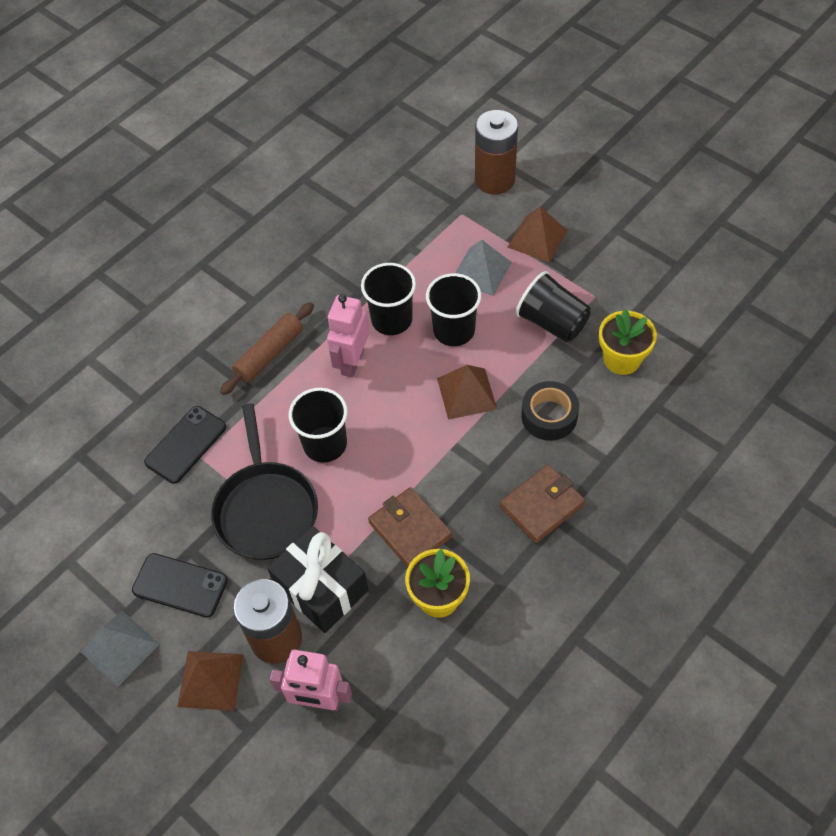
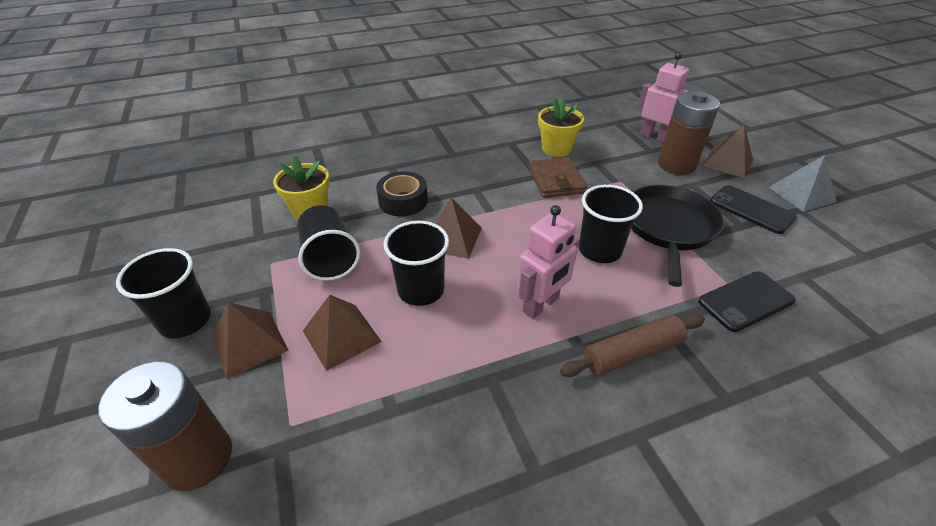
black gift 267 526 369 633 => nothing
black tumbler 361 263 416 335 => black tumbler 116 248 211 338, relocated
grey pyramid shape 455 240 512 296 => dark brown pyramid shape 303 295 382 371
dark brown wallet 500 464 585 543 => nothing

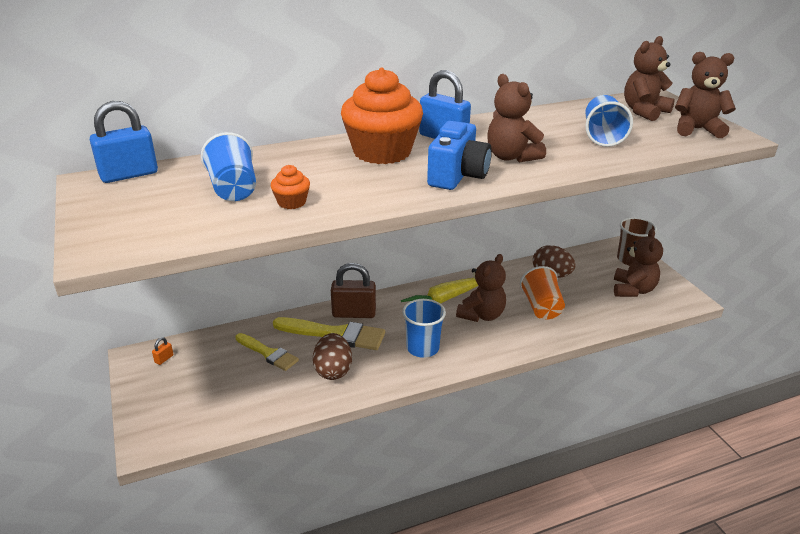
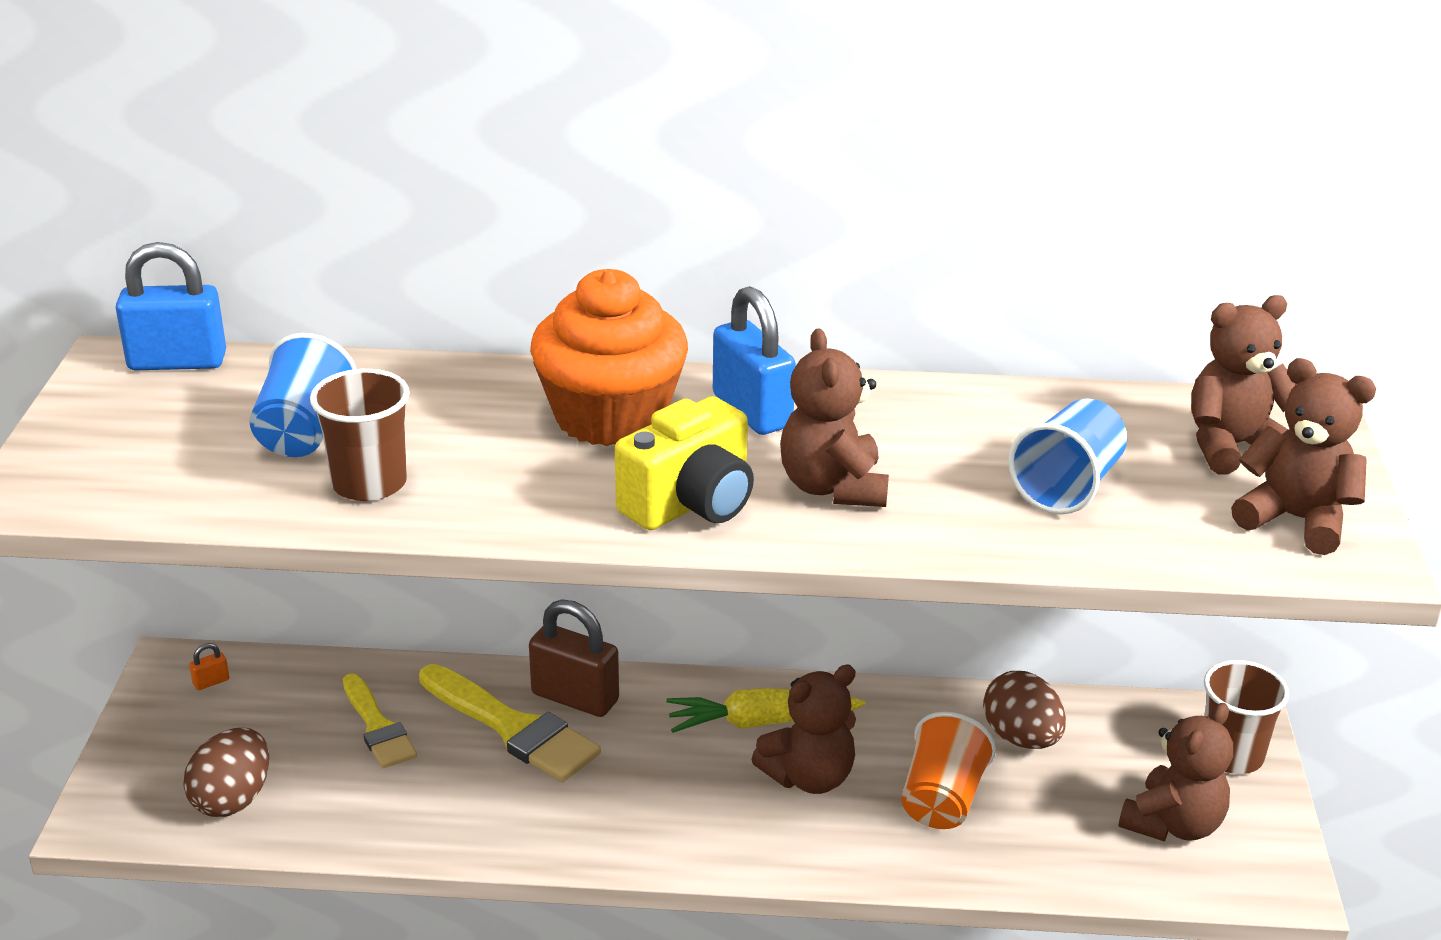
orange-coloured muffin 271 165 310 209 => dark brown tumbler 310 369 410 501
dark brown toy egg 313 333 352 380 => dark brown toy egg 183 728 269 817, relocated
cobalt tumbler 402 299 446 358 => nothing
cobalt camera 427 121 492 190 => bright yellow camera 615 396 754 530

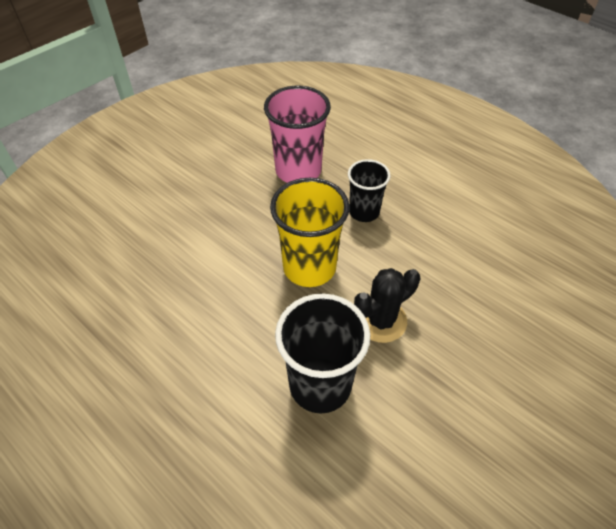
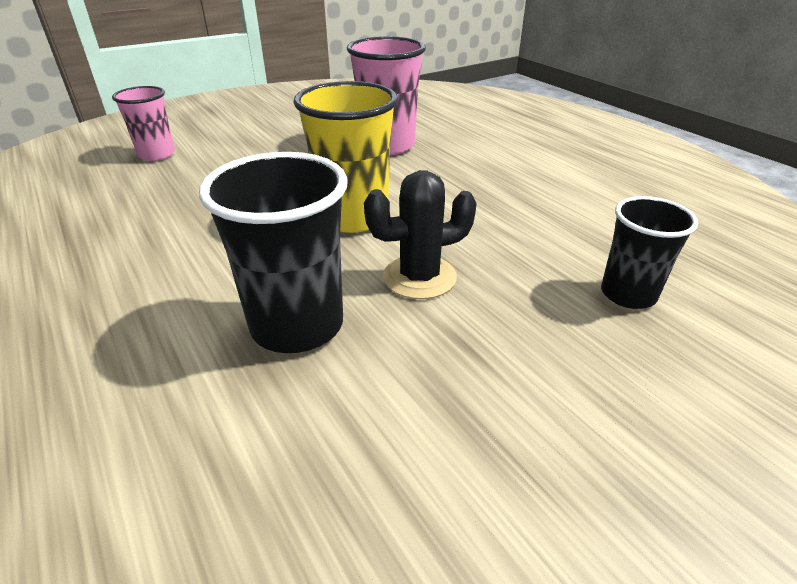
black tumbler 348 159 391 222 => black tumbler 601 196 698 309, relocated
nothing => pink tumbler 112 86 175 161

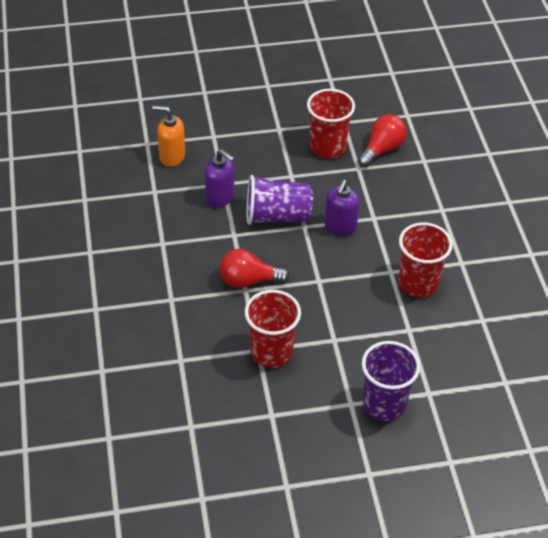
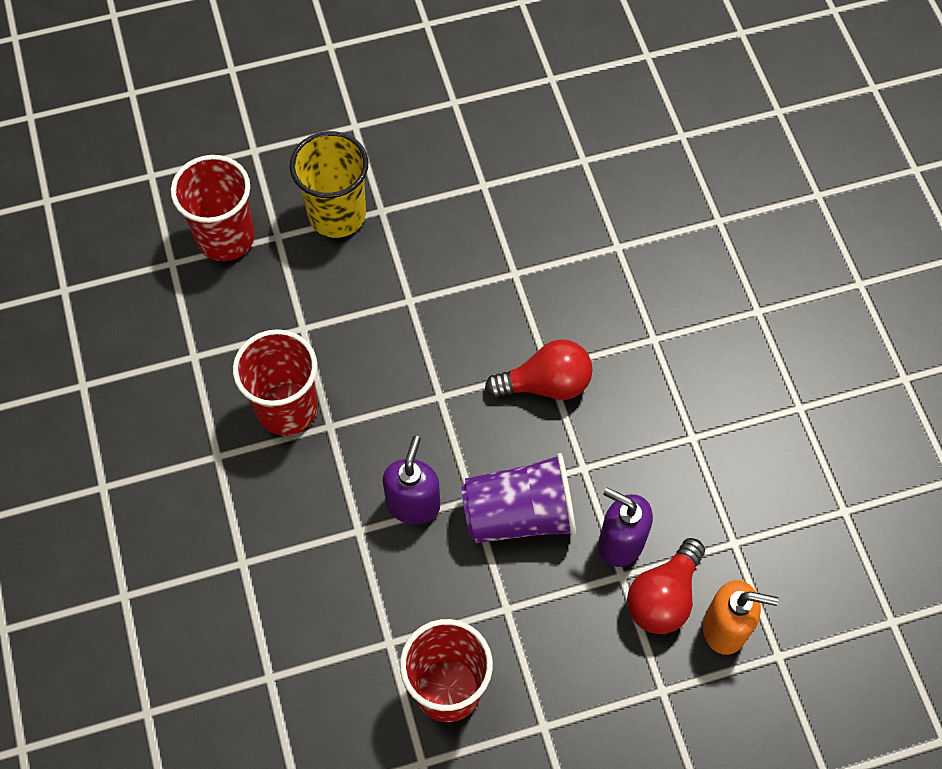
scarlet tumbler 245 290 301 368 => scarlet tumbler 171 155 255 261, relocated
scarlet lightbulb 358 114 407 167 => scarlet lightbulb 627 538 705 634, relocated
purple tumbler 362 341 420 421 => bright yellow tumbler 290 131 369 238

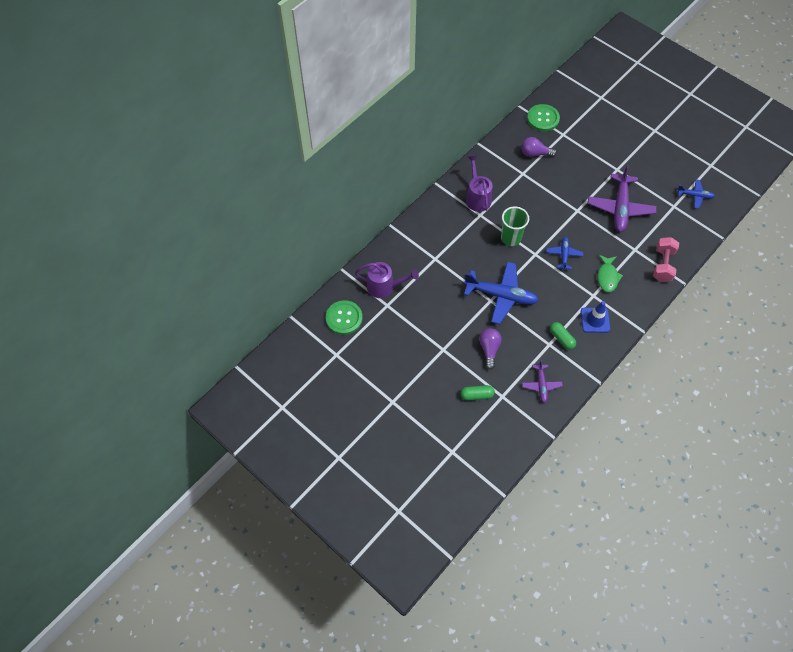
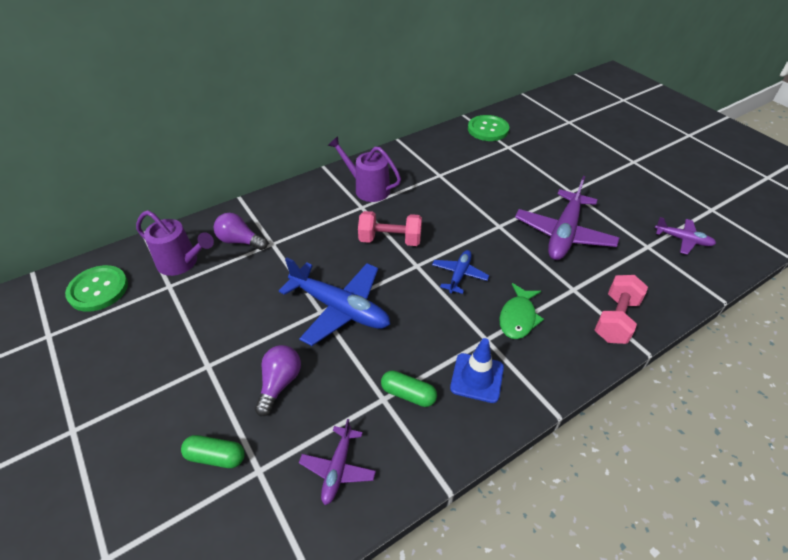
purple watering can 466 155 493 212 => purple watering can 328 136 401 202, 60 degrees counterclockwise
emerald tumbler 501 206 529 246 => pink dumbbell 358 211 422 246
purple lightbulb 521 137 557 157 => purple lightbulb 214 213 268 250, relocated
emerald pill 550 322 576 350 => emerald pill 381 370 437 407, 45 degrees counterclockwise
cobalt plane 677 179 715 209 => purple plane 655 217 716 255

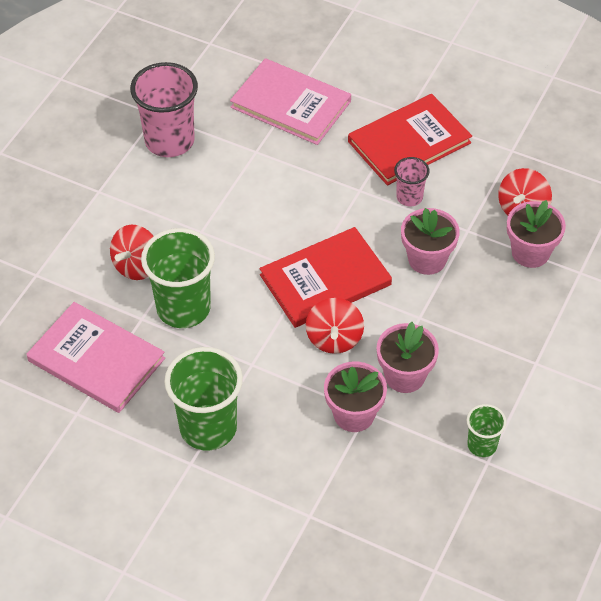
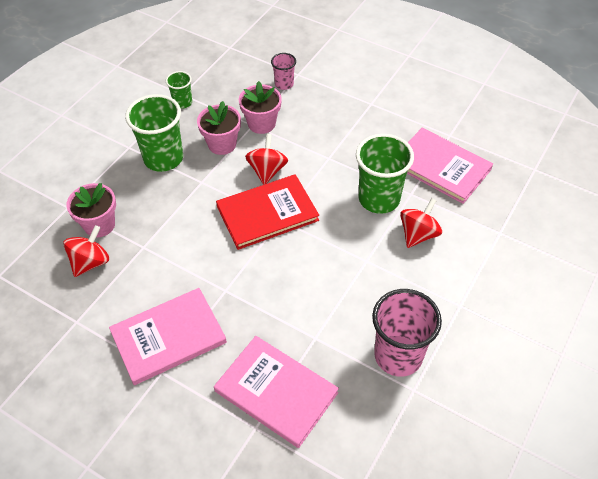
emerald tumbler 164 347 243 451 => emerald tumbler 125 94 183 172, relocated
scarlet hardcover 348 94 472 185 => pink hardcover 109 288 227 385
pink tumbler 394 157 430 206 => pink tumbler 271 53 296 90, relocated
pink potted plant 401 208 460 275 => nothing

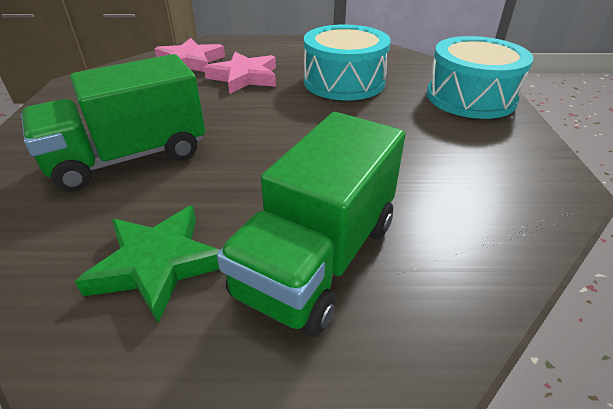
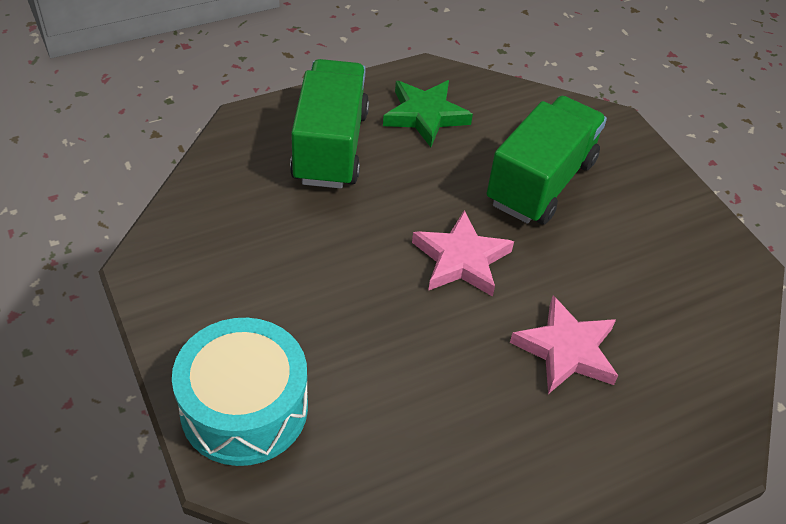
pink star 155 38 225 72 => pink star 412 210 514 297, relocated
teal toy drum 304 24 391 100 => nothing

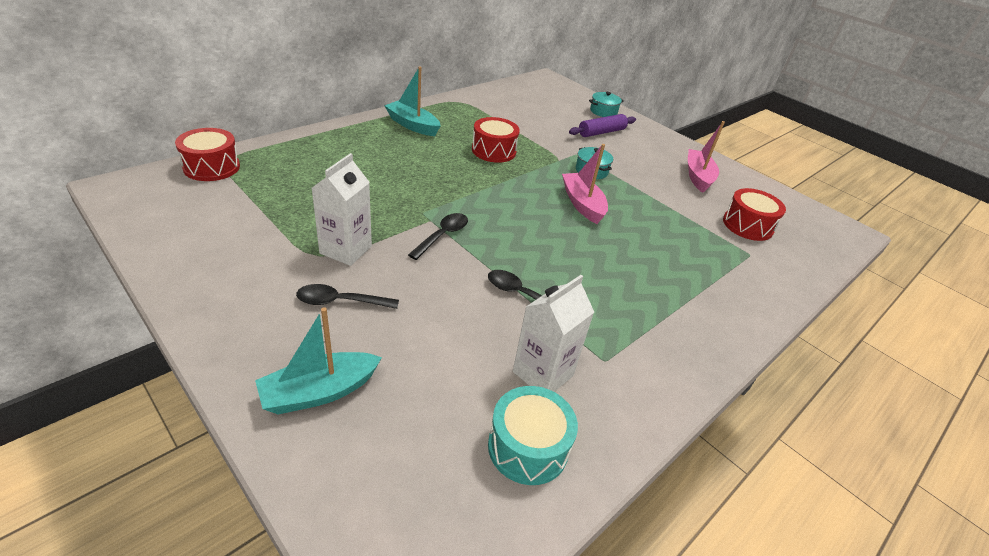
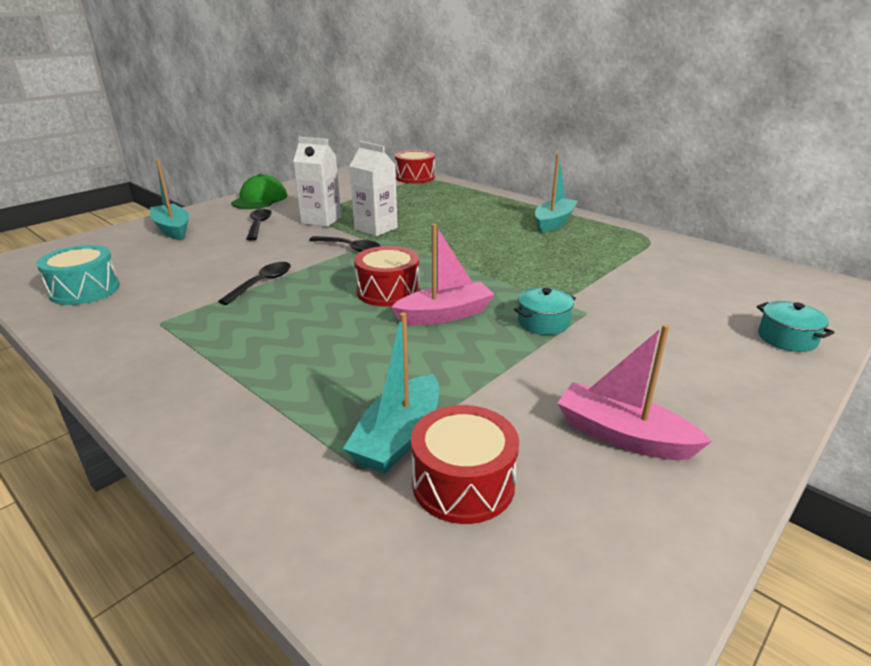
scarlet toy drum 472 117 520 163 => scarlet toy drum 354 246 420 307, relocated
white milk carton 513 275 594 392 => white milk carton 350 141 398 237, relocated
purple rolling pin 569 114 636 137 => nothing
pink boat 688 121 725 193 => pink boat 557 324 712 460, 150 degrees counterclockwise
nothing => emerald cap 231 174 287 209
nothing => teal boat 343 312 439 474

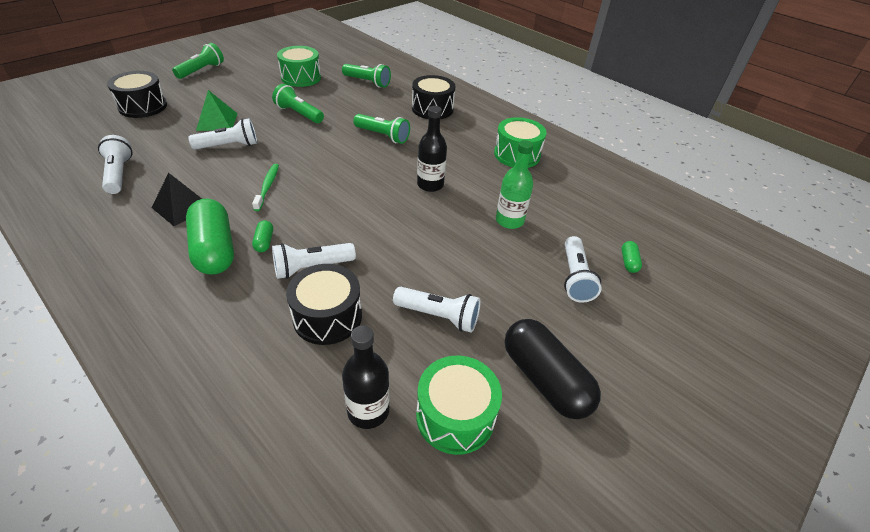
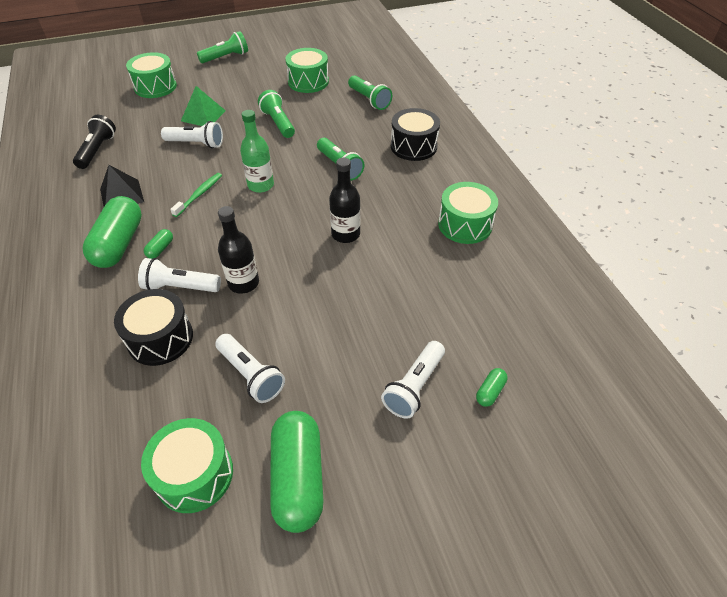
white torch 98 135 132 194 => black torch 73 115 116 169
black toy drum 107 71 167 118 => emerald toy drum 126 52 177 98
black flask 342 326 390 429 => black flask 218 206 259 294, relocated
emerald flask 496 140 533 229 => emerald flask 240 110 274 193, relocated
black pill 505 319 601 419 => emerald pill 270 411 324 533

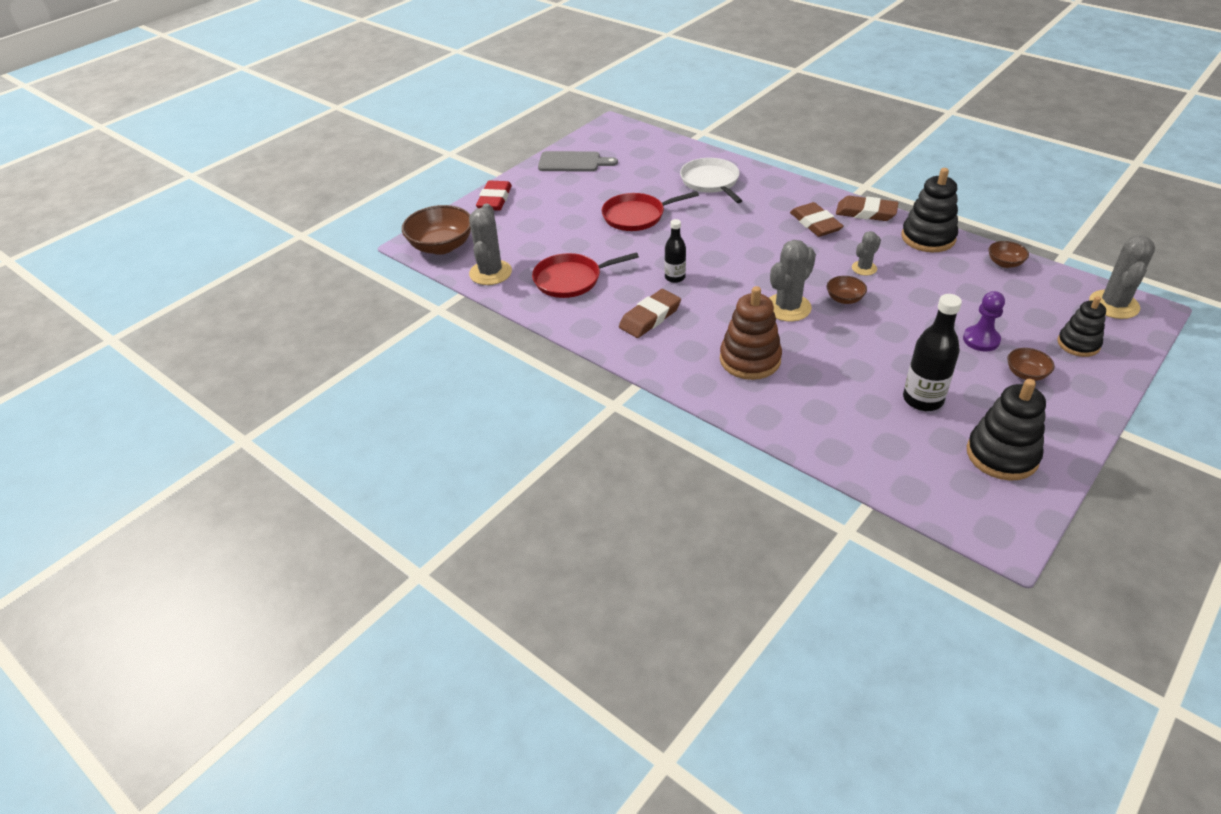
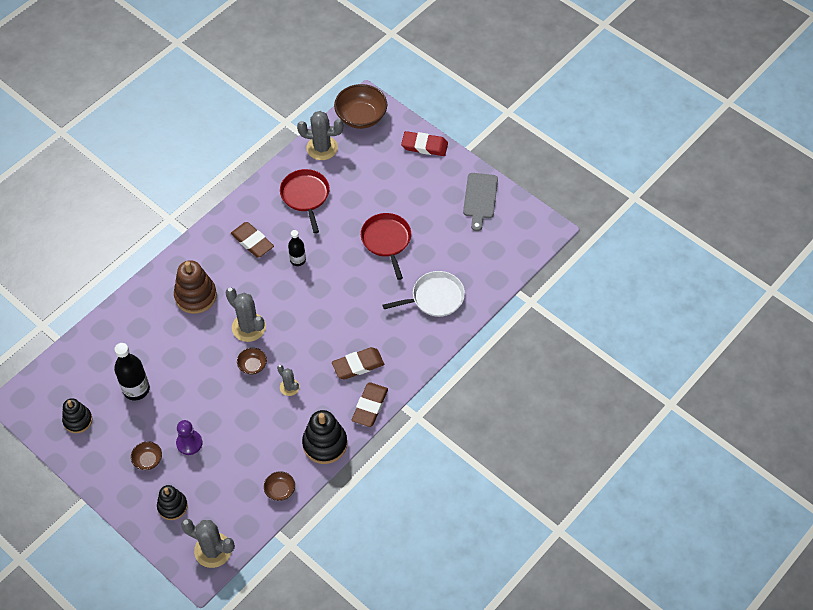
black stacking toy 967 379 1046 481 => black stacking toy 62 398 93 433, x0.65

